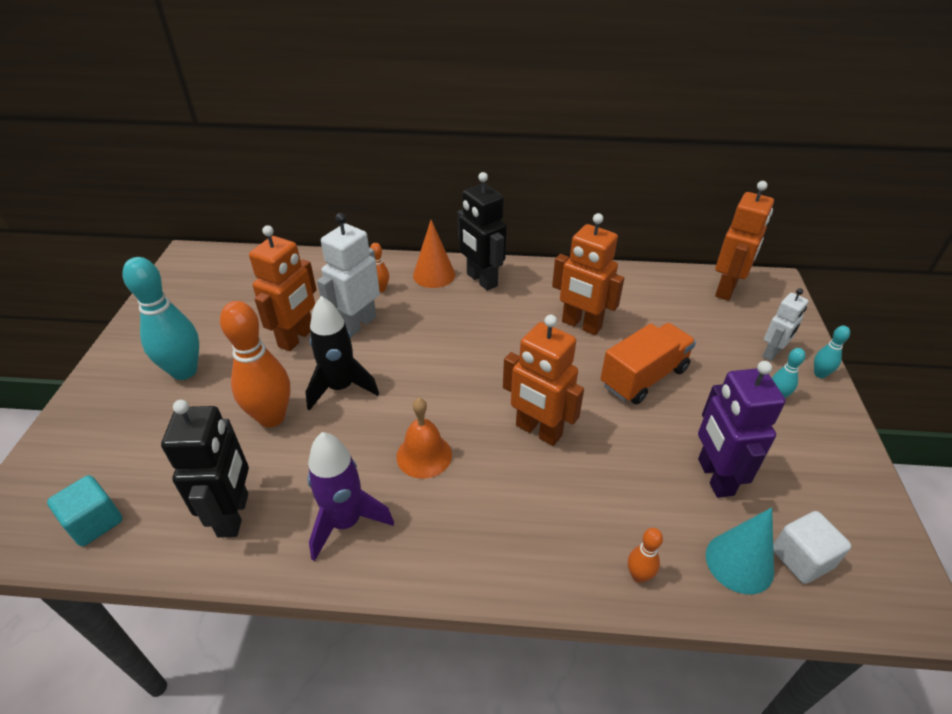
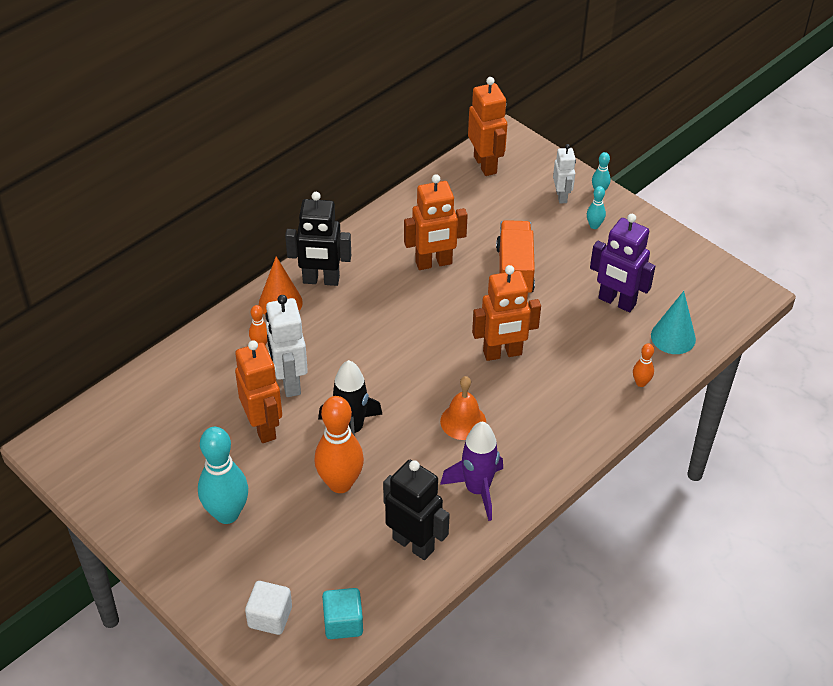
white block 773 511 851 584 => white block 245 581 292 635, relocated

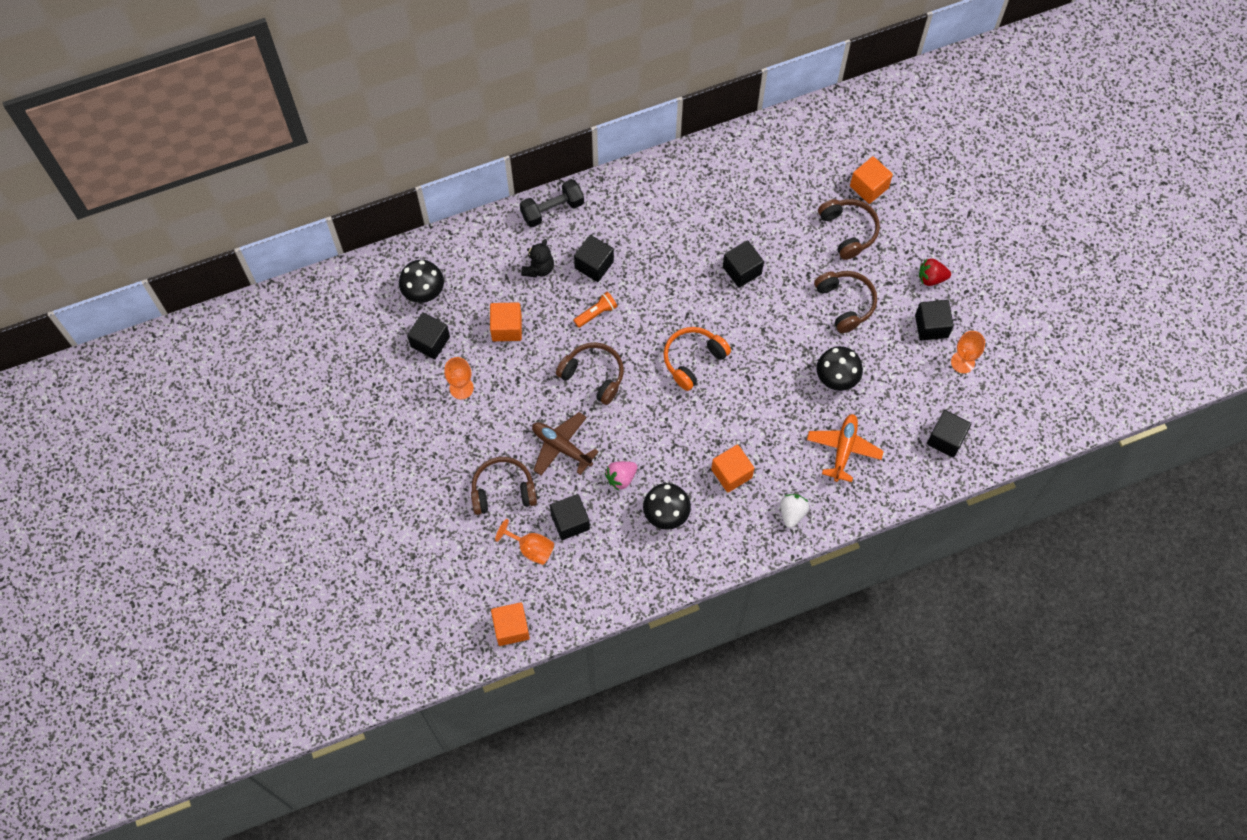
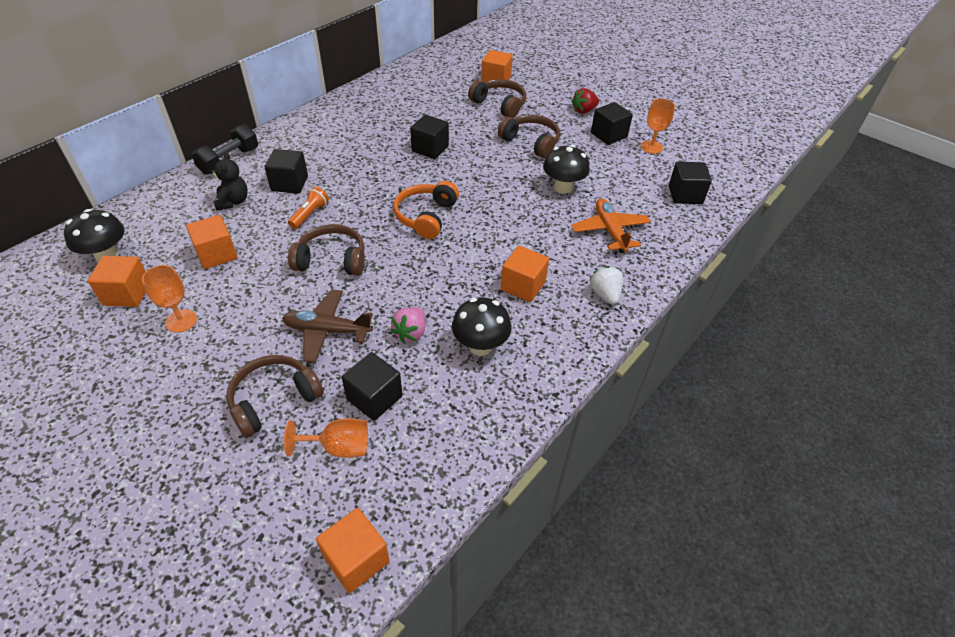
black block 407 312 450 359 => orange-coloured block 88 256 146 307

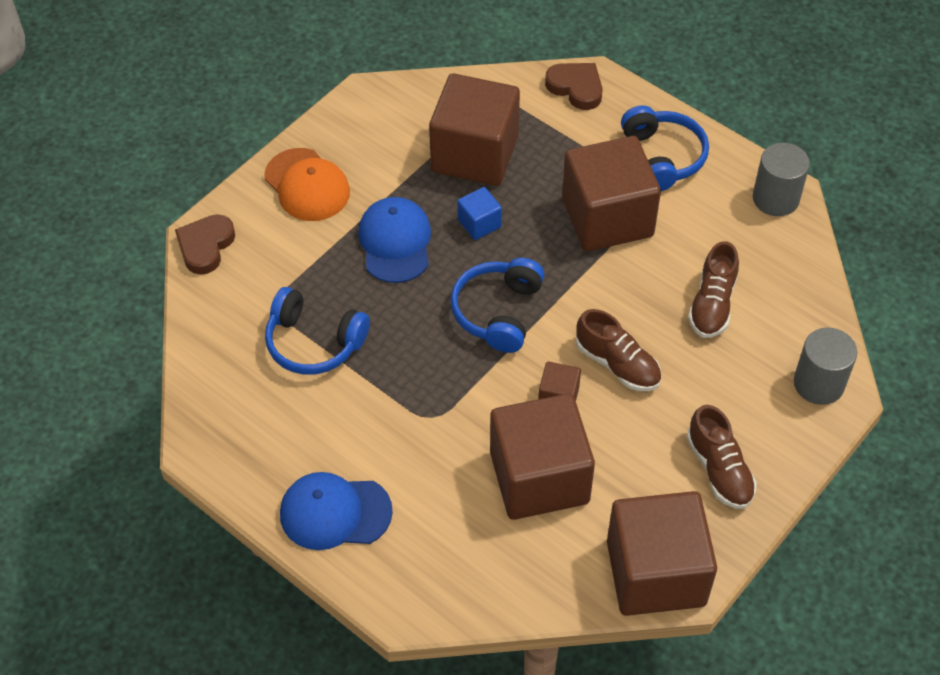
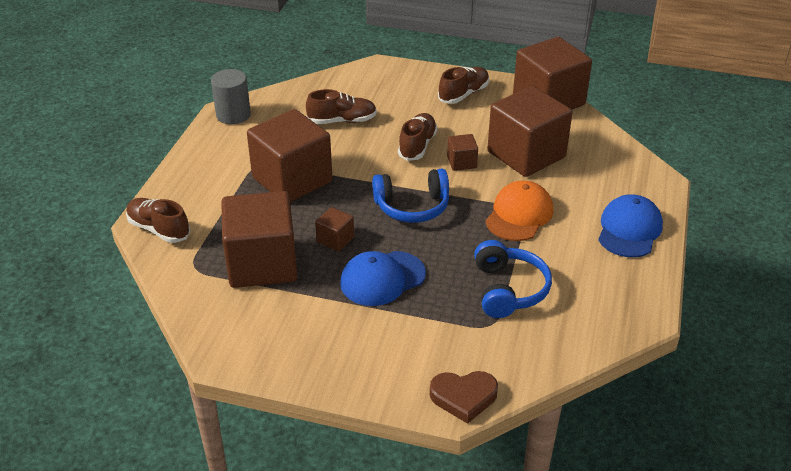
orange-coloured cap 264 148 350 221 => orange-coloured cap 485 181 553 241, relocated
cobalt cap 280 472 393 550 => cobalt cap 598 194 663 258, 135 degrees counterclockwise
cobalt block 457 187 502 240 => dark brown block 315 207 354 251
dark brown heart 545 63 603 110 => dark brown sneaker 126 198 190 243
cobalt over-ear headphones 621 105 709 191 => nothing
grey cylinder 794 328 857 405 => nothing

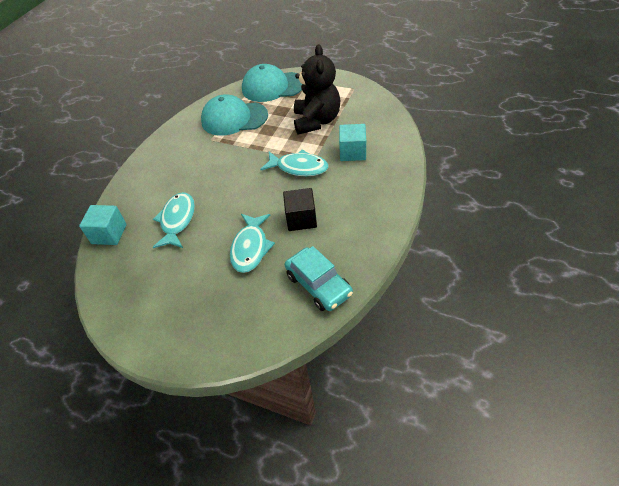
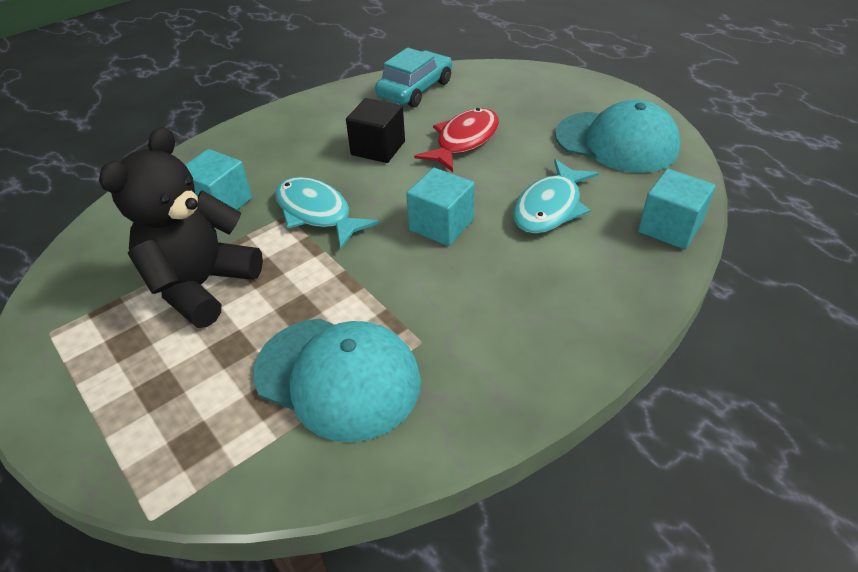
teal toy fish 230 214 275 273 => scarlet toy fish 414 108 499 172
teal cap 242 64 302 102 => teal cap 555 100 681 173, relocated
teal automobile 285 246 353 311 => teal automobile 375 48 452 107, 45 degrees clockwise
nothing => teal block 406 168 475 246

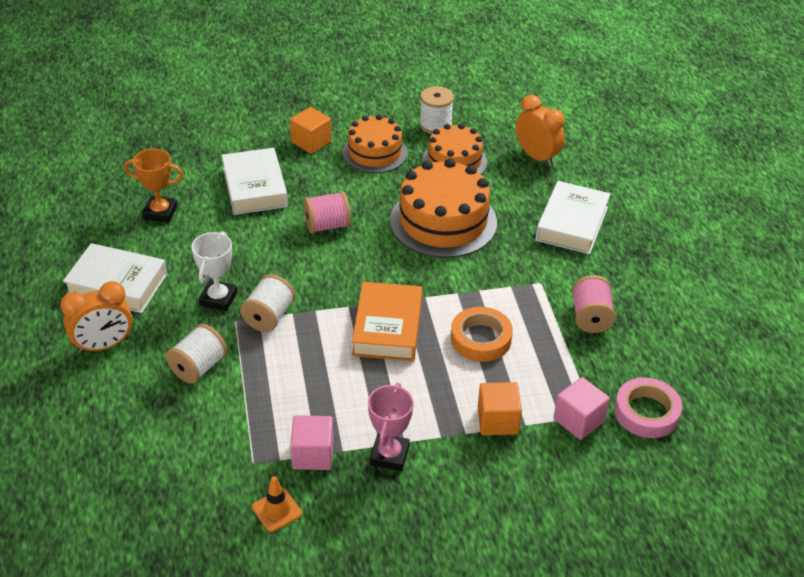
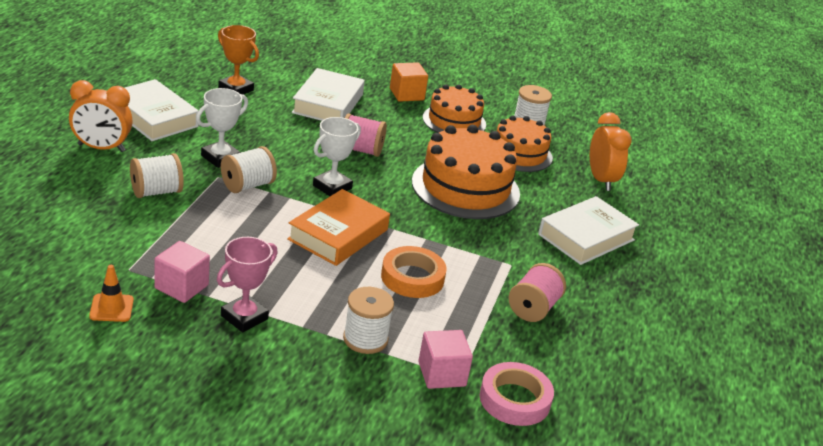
orange-coloured block 478 382 522 435 => white bobbin 343 287 394 354
nothing => white prize cup 313 117 361 196

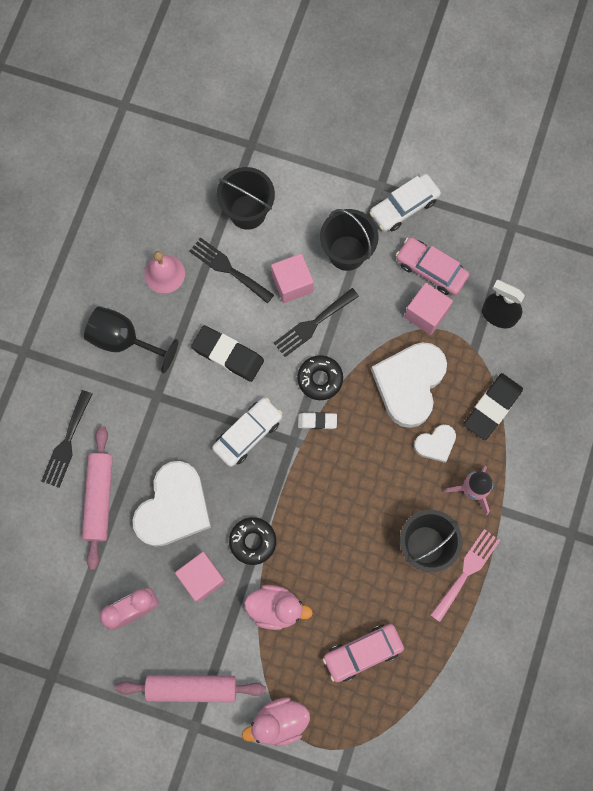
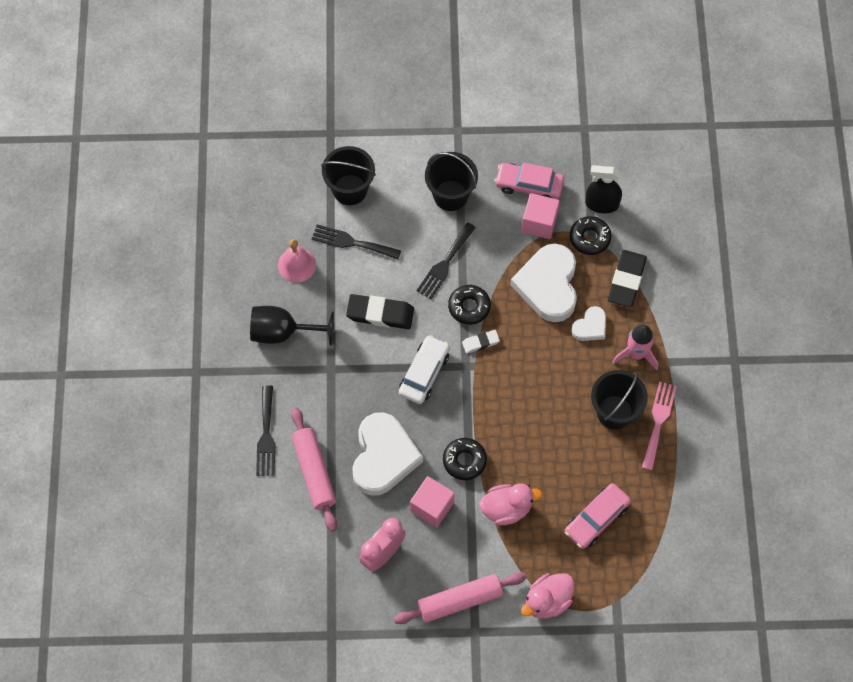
pink block 271 254 314 303 => nothing
white automobile 370 174 441 232 => nothing
nothing => black donut 570 216 612 255

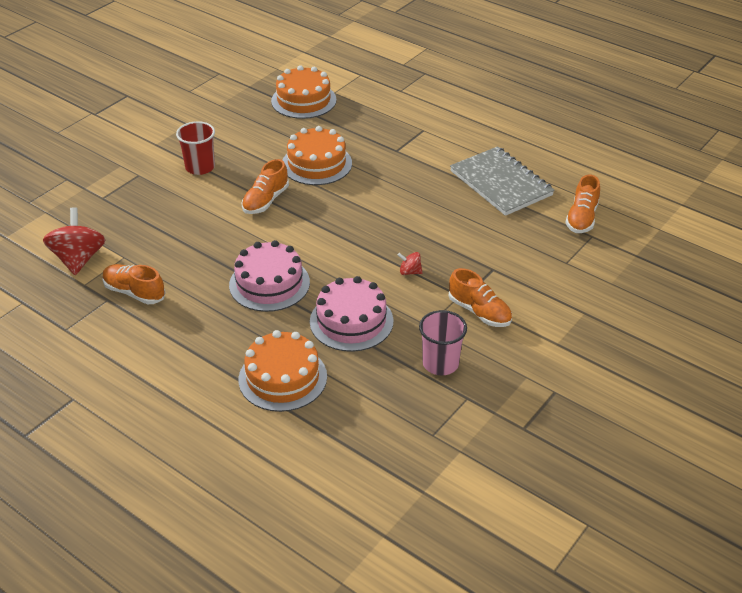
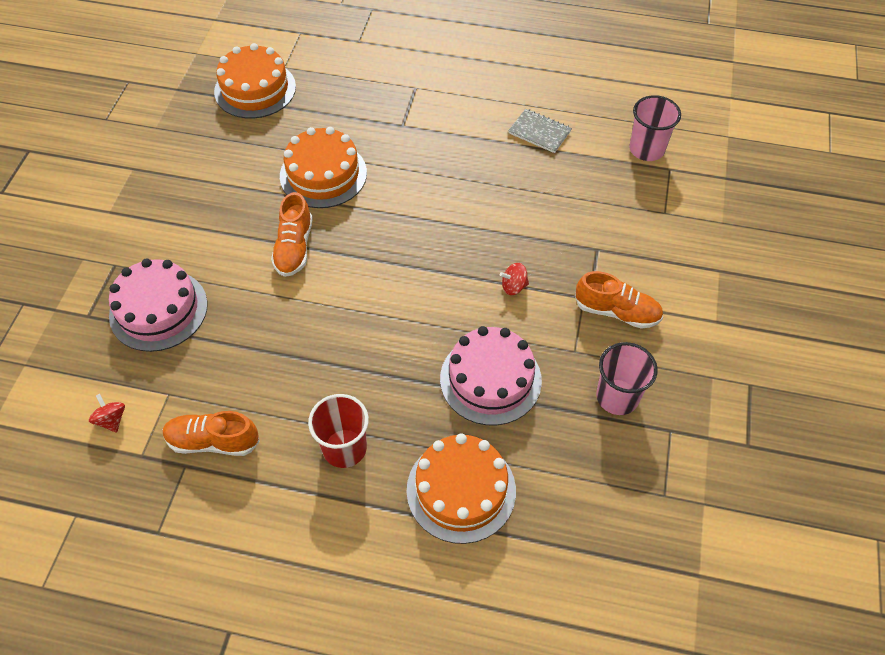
scarlet spinning top 43 207 105 275 => scarlet spinning top 89 394 125 433, x0.47
scarlet tumbler 176 121 215 175 => scarlet tumbler 308 394 369 468, relocated
pink layer cake 229 240 310 312 => pink layer cake 109 258 208 352, relocated
grey exercise book 450 146 555 216 => grey exercise book 508 109 572 153, x0.50
orange-coloured sneaker 565 175 600 233 => pink tumbler 629 95 681 161

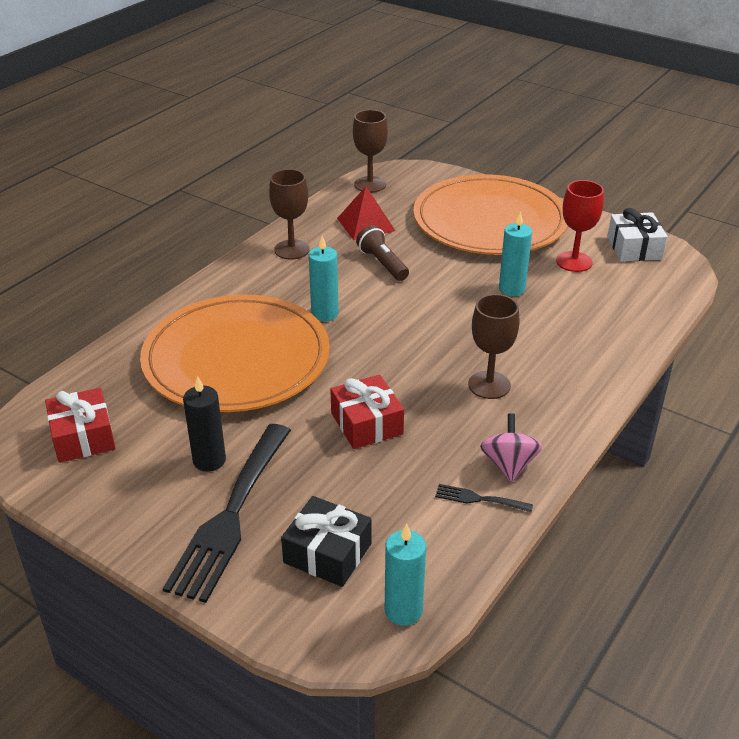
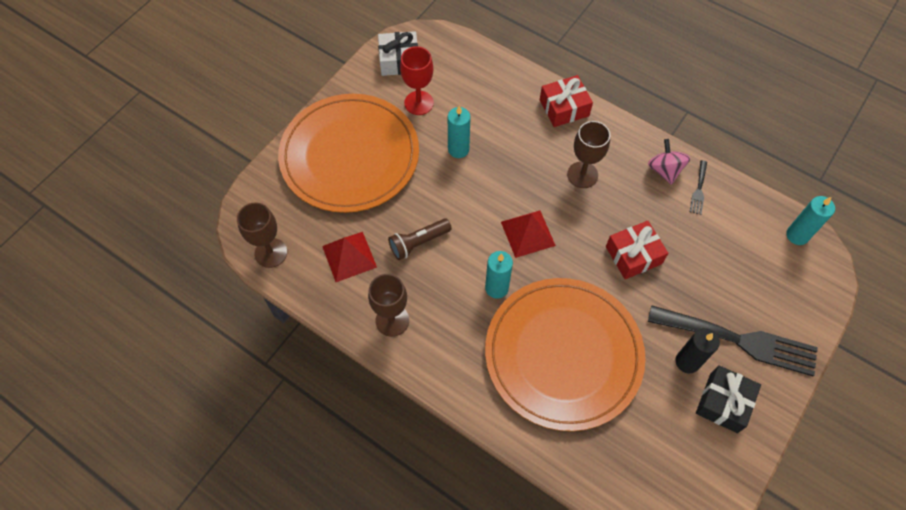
scarlet gift 45 388 116 463 => scarlet gift 540 75 593 127, relocated
black gift 281 496 372 587 => black gift 696 365 761 433, relocated
pink spinning top 480 413 543 483 => pink spinning top 648 139 690 185, 75 degrees clockwise
nothing => scarlet pyramid shape 501 210 556 258

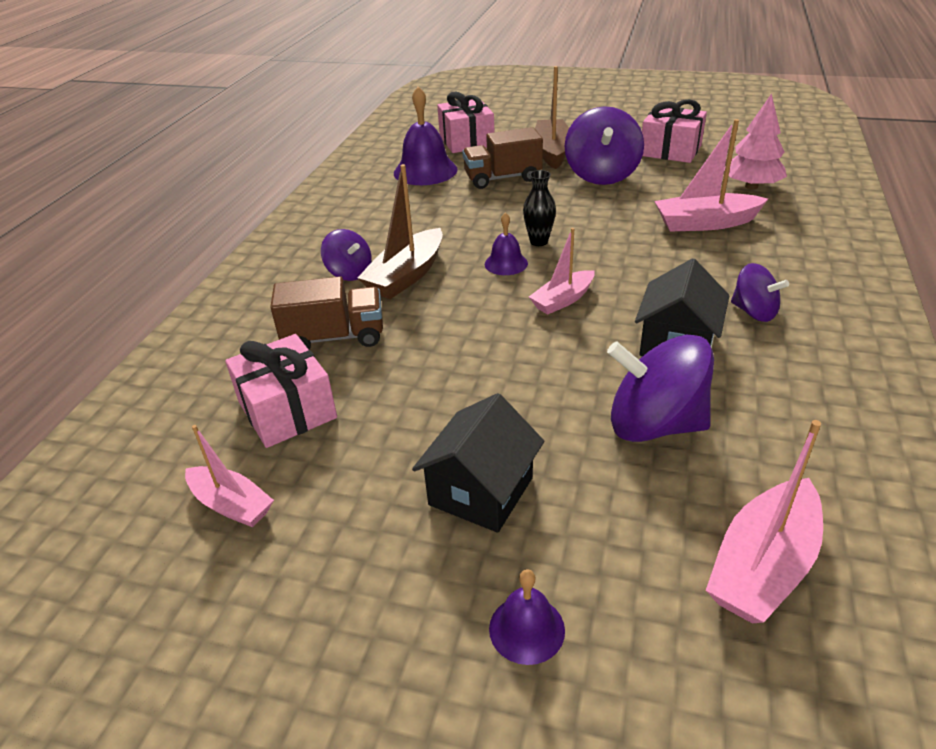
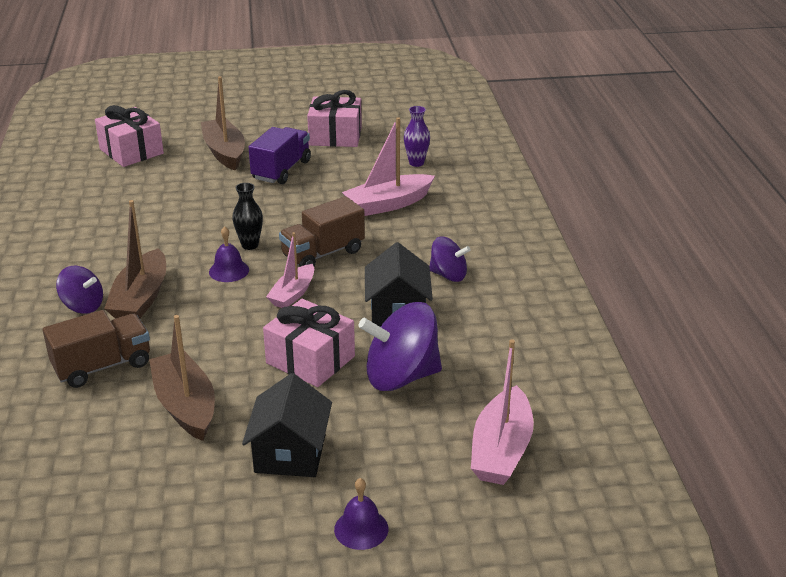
pink boat 185 425 274 527 => nothing
pink gift 225 334 337 448 => pink gift 263 299 355 387, relocated
purple bell 394 87 458 185 => nothing
dark brown lorry 462 127 543 189 => dark brown lorry 279 196 365 267, relocated
purple spinning top 565 106 644 185 => purple lorry 249 127 311 184
pink fir tree 724 93 787 189 => purple tall vase 404 106 430 167
nothing => dark brown boat 149 315 215 441

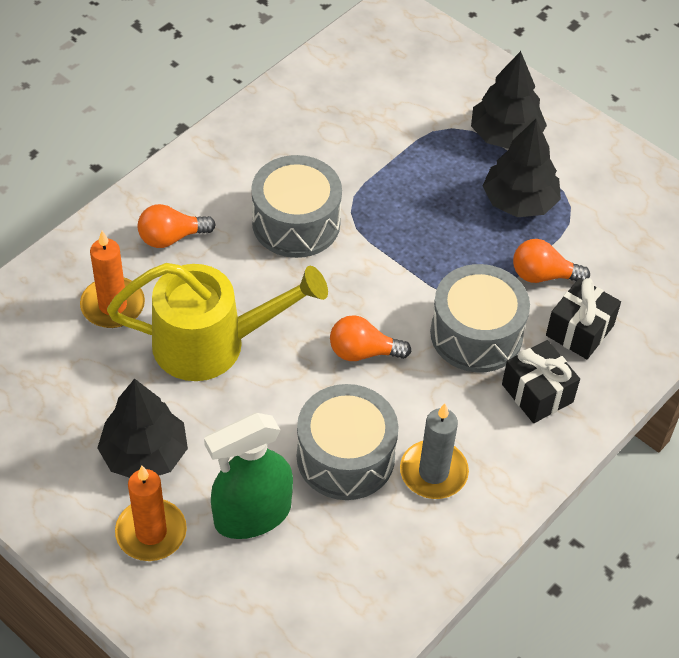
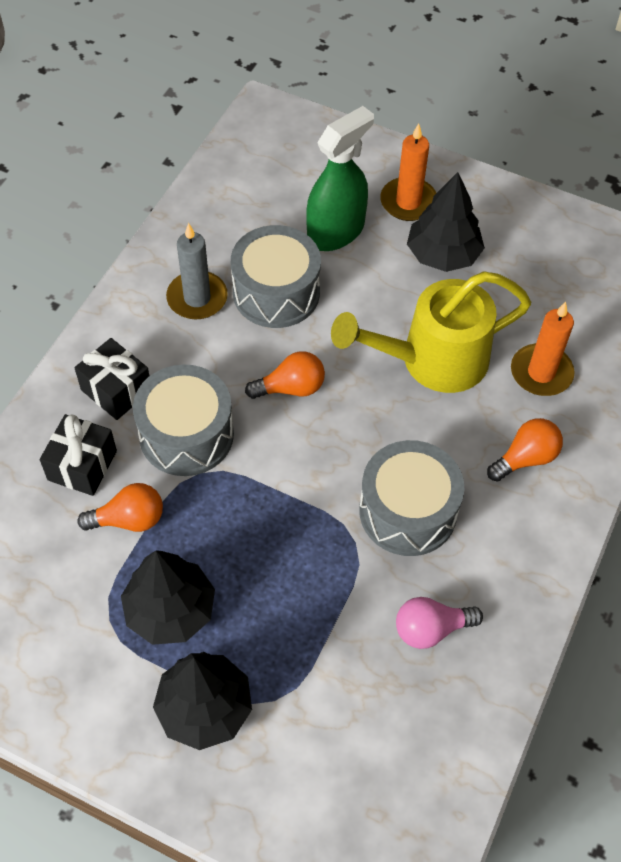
nothing => pink lightbulb 396 597 483 649

